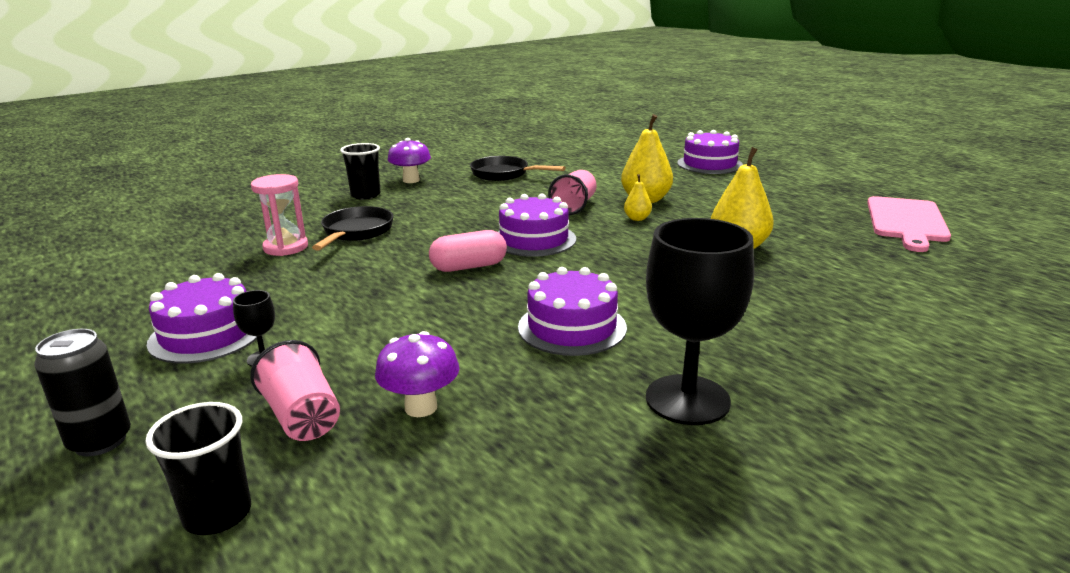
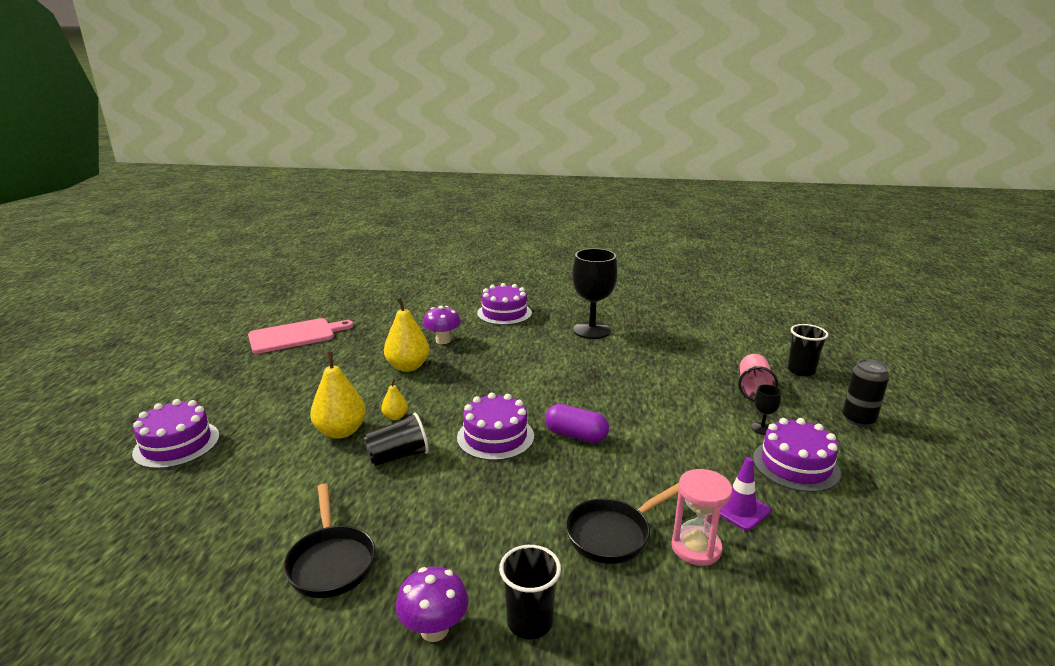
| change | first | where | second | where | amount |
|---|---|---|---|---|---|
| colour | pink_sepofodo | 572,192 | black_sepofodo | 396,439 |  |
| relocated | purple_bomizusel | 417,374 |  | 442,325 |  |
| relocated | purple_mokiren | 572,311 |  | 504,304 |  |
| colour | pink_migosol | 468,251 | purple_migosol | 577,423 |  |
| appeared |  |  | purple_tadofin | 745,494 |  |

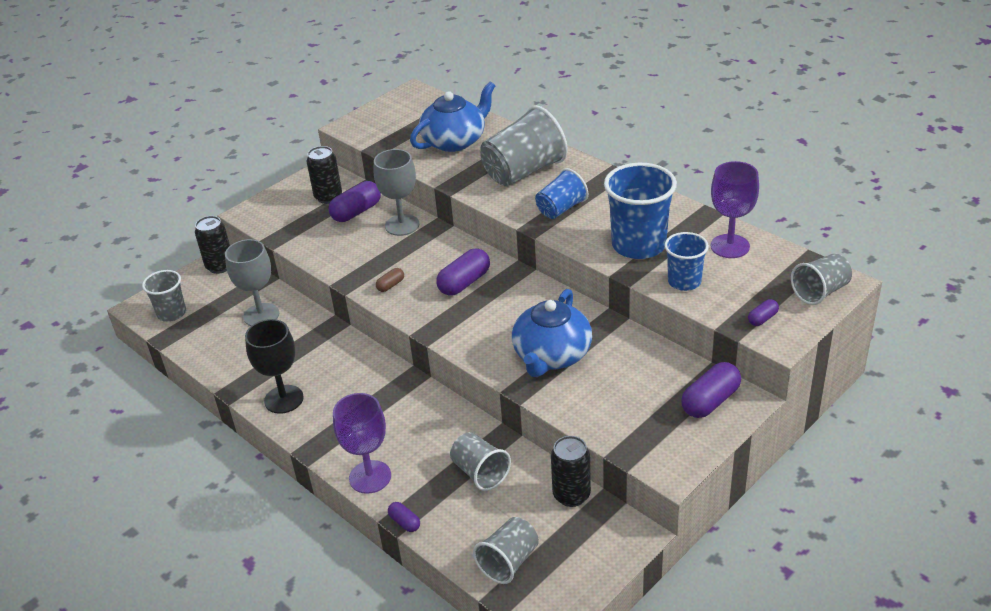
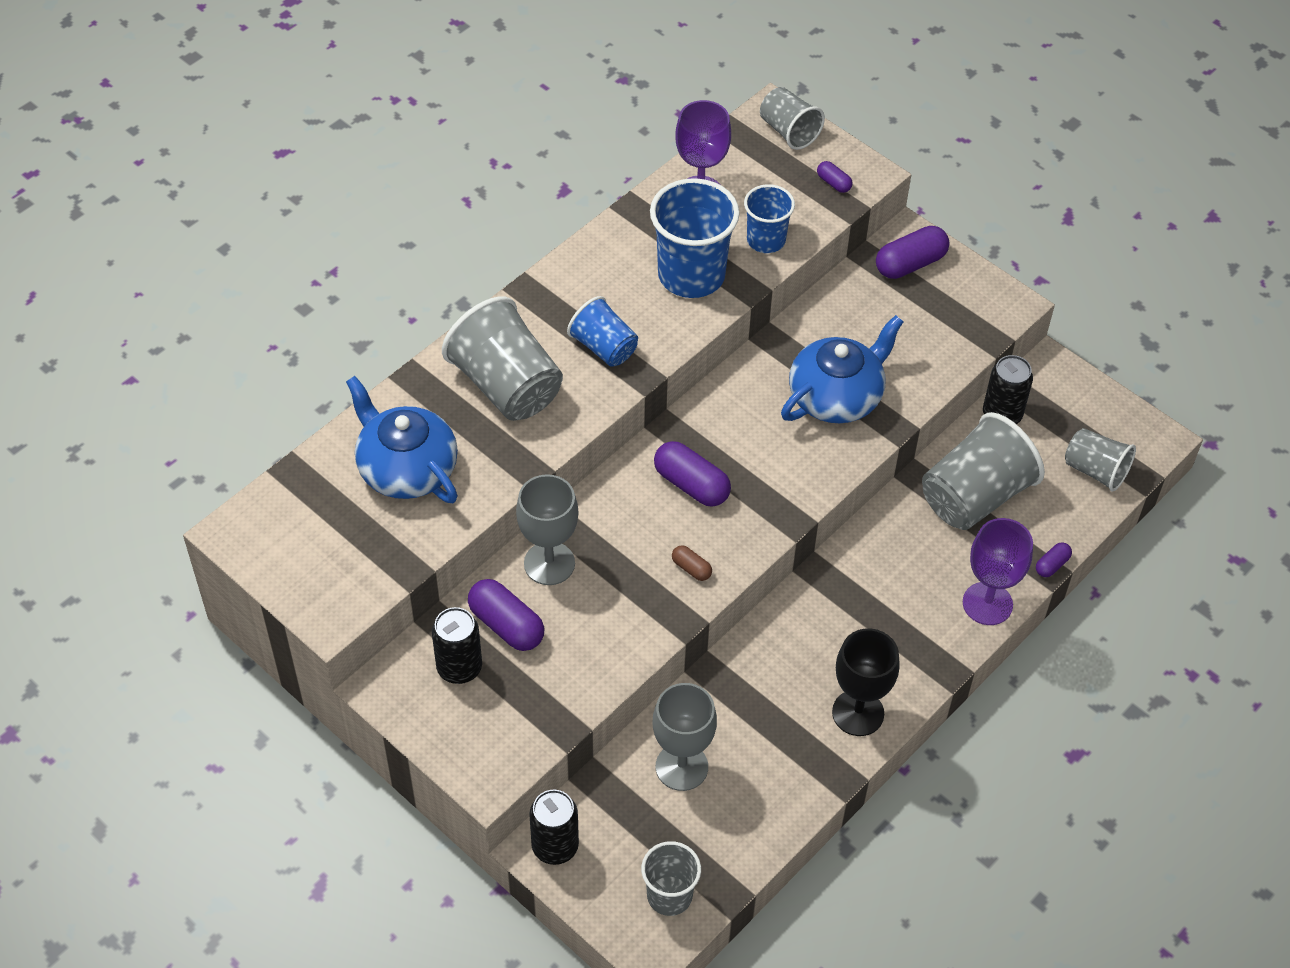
| change | first | where | second | where | amount |
|---|---|---|---|---|---|
| spun | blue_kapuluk | 552,333 |  | 842,369 | 60 degrees counterclockwise |
| spun | purple_migosol | 711,390 |  | 912,252 | 75 degrees counterclockwise |
| size | grey_sepofodo | 480,461 |  | 983,471 | x1.70 |

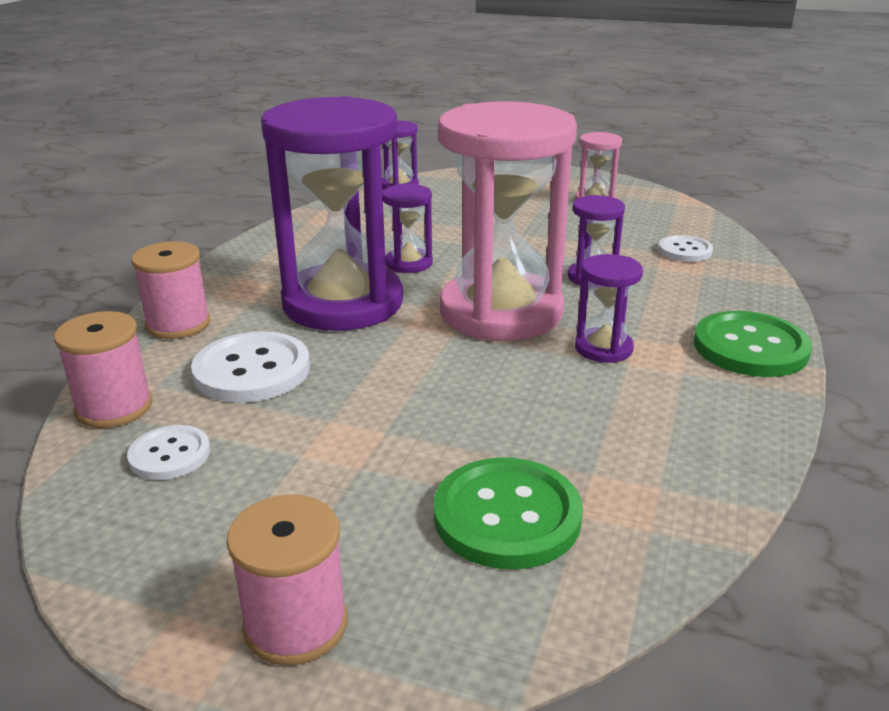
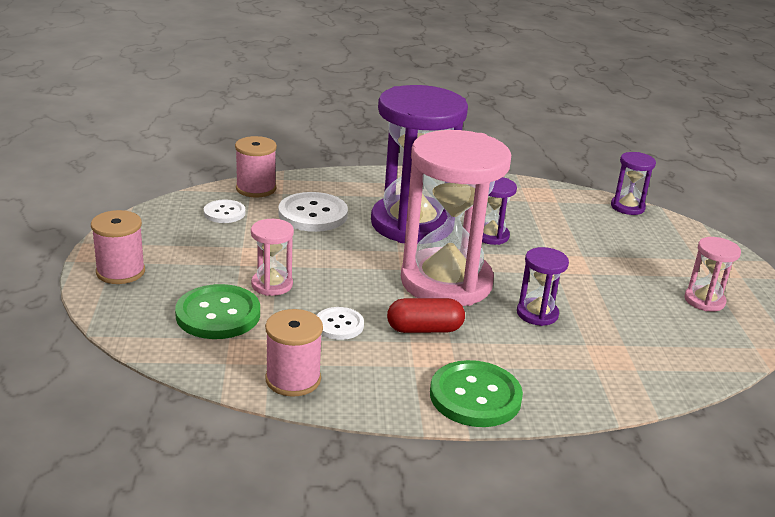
| change | first | where | second | where | amount |
|---|---|---|---|---|---|
| appeared |  |  | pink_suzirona | 272,257 |  |
| relocated | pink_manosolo | 171,290 |  | 294,353 |  |
| relocated | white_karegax | 685,248 |  | 340,323 |  |
| exchanged | purple_suzirona | 609,308 | red_migosol | 426,315 |  |

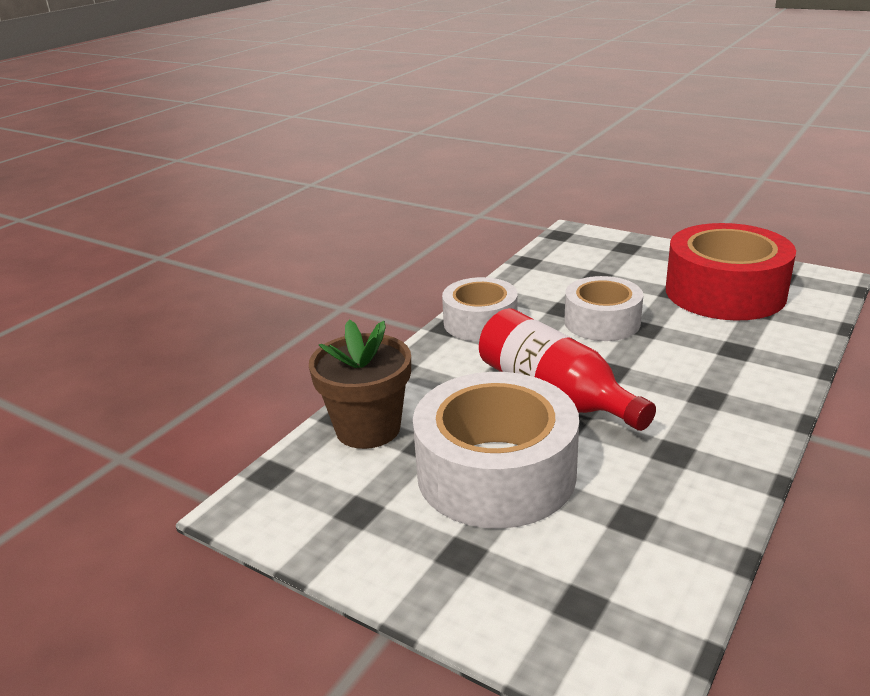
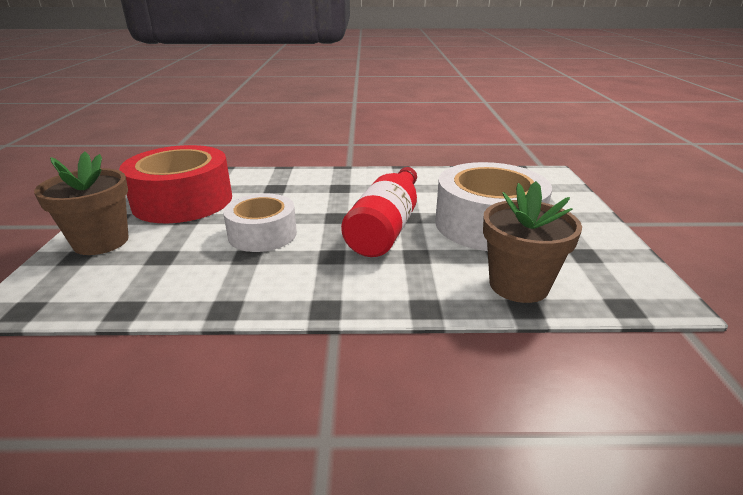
| change | first | where | second | where | amount |
|---|---|---|---|---|---|
| appeared |  |  | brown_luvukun | 81,203 |  |
| missing | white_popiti | 480,309 |  |  |  |

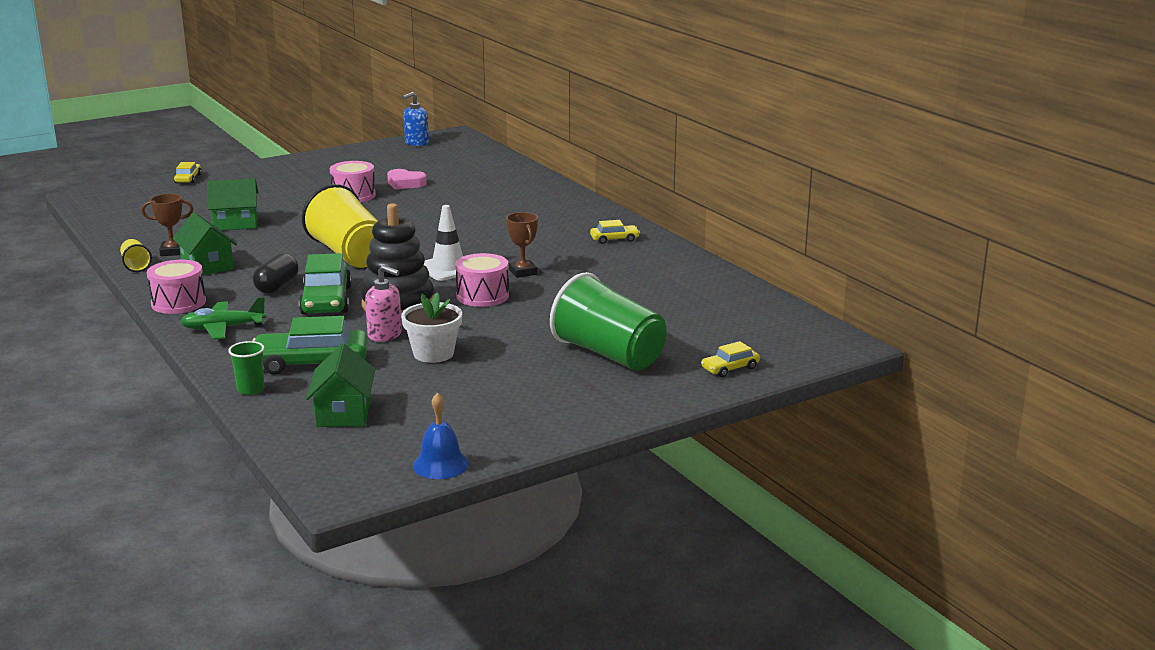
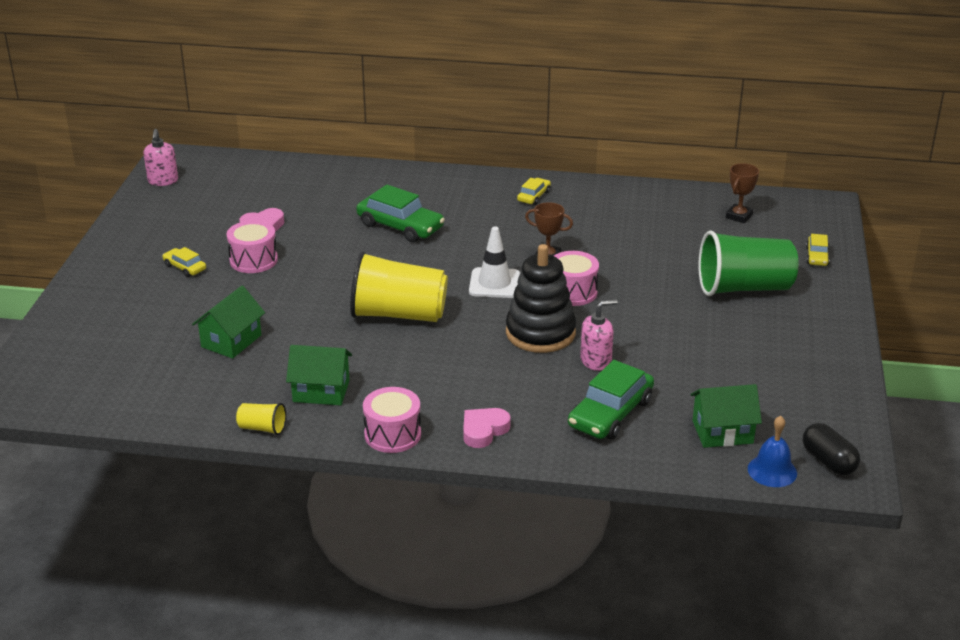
| change | first | where | second | where | amount |
|---|---|---|---|---|---|
| colour | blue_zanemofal | 415,119 | pink_zanemofal | 160,157 |  |
| relocated | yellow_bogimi | 187,172 |  | 184,262 |  |
| relocated | green_bogimi | 325,284 |  | 400,213 |  |
| exchanged | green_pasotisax | 224,318 | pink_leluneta | 487,428 |  |
| spun | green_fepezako | 340,385 |  | 726,416 | 45 degrees counterclockwise |
| relocated | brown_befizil | 167,225 |  | 742,193 |  |
| relocated | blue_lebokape | 441,435 |  | 772,451 |  |
| relocated | black_migosol | 276,273 |  | 831,449 |  |
| missing | green_sepofodo | 246,368 |  |  |  |
| missing | white_luvukun | 431,328 |  |  |  |

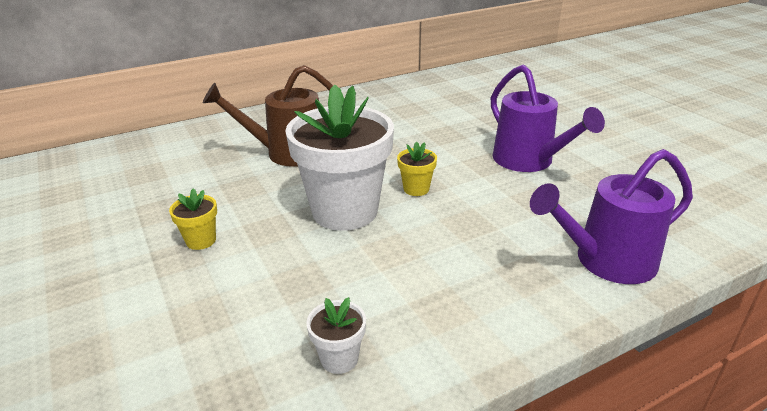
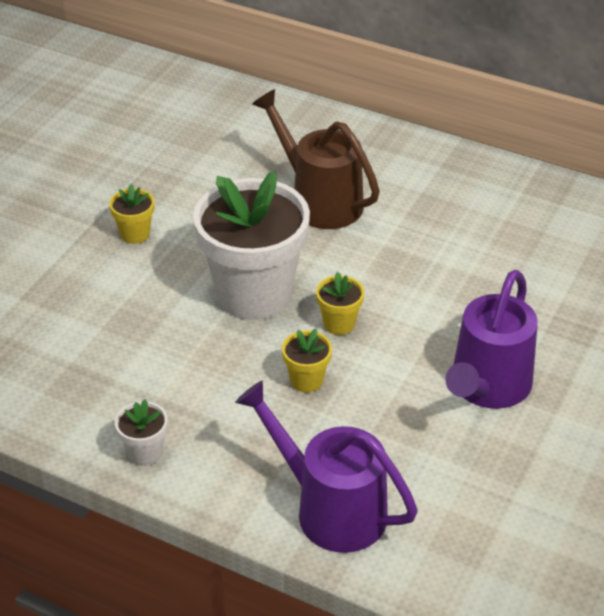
| change | first | where | second | where | amount |
|---|---|---|---|---|---|
| relocated | white_luvukun | 336,335 |  | 141,432 |  |
| appeared |  |  | yellow_luvukun | 307,360 |  |

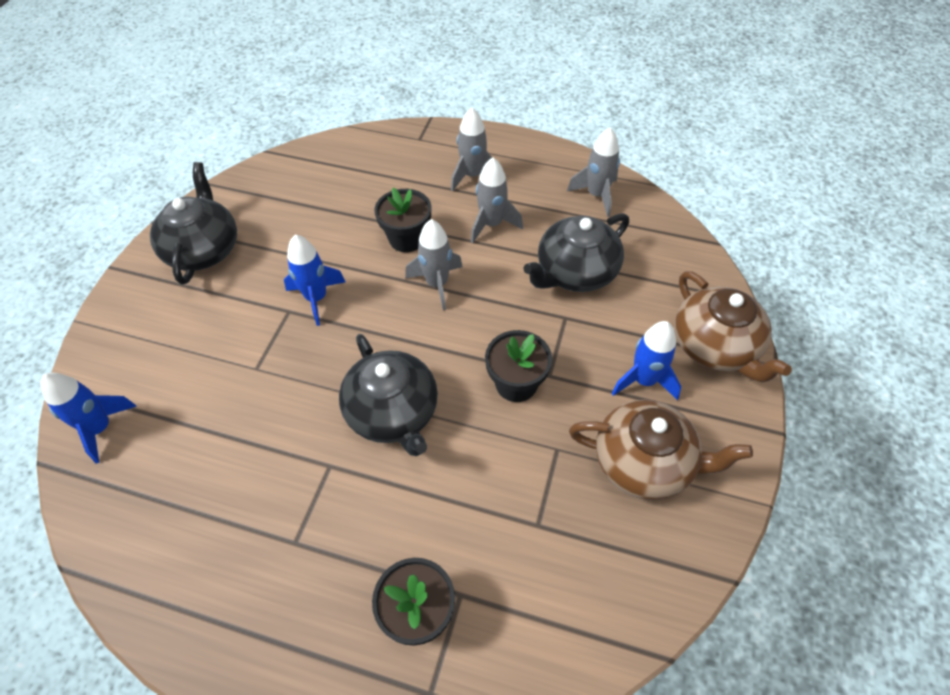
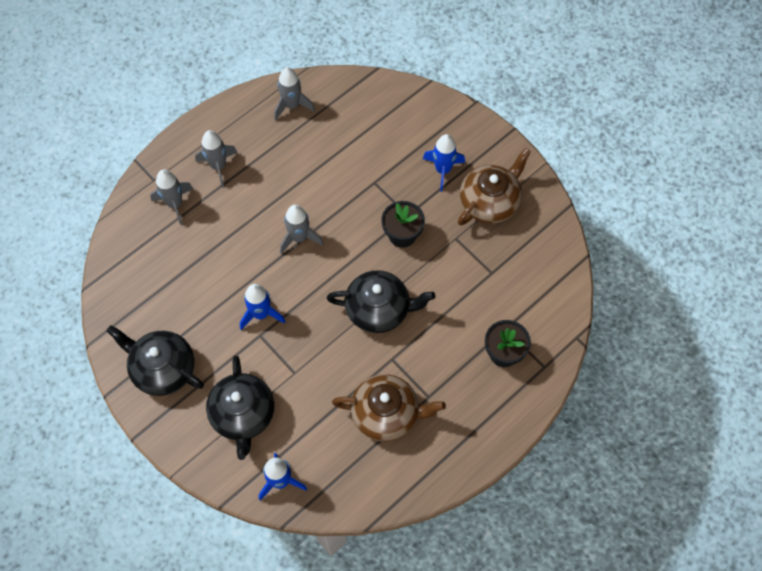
| change | first | where | second | where | amount |
|---|---|---|---|---|---|
| relocated | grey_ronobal | 497,200 |  | 171,197 |  |
| relocated | black_kapuluk | 576,252 |  | 240,408 |  |
| relocated | brown_kapuluk | 733,327 |  | 389,407 |  |
| missing | black_luvukun | 402,220 |  |  |  |

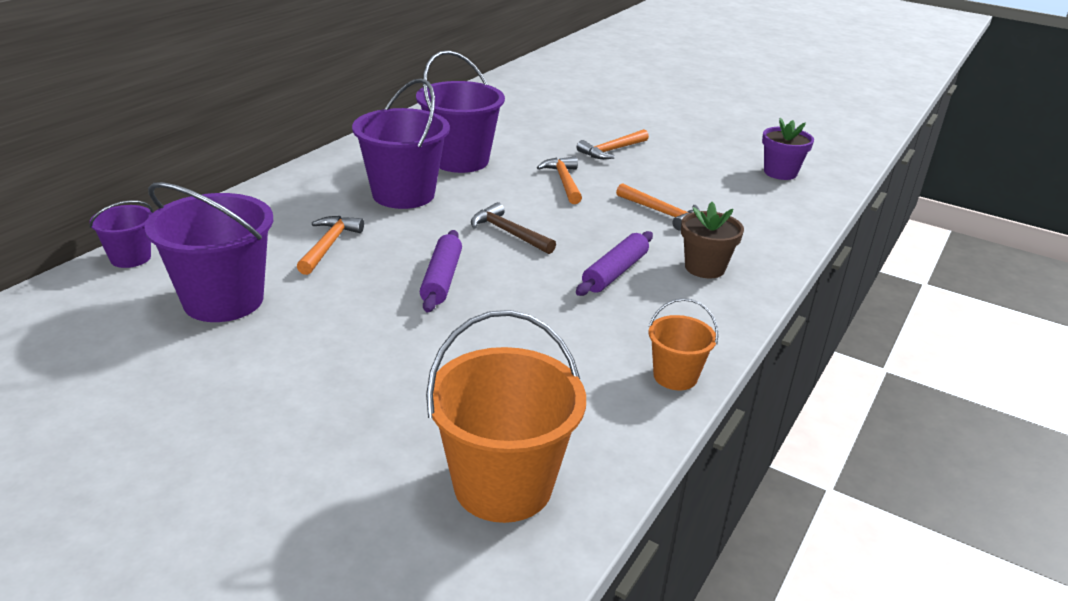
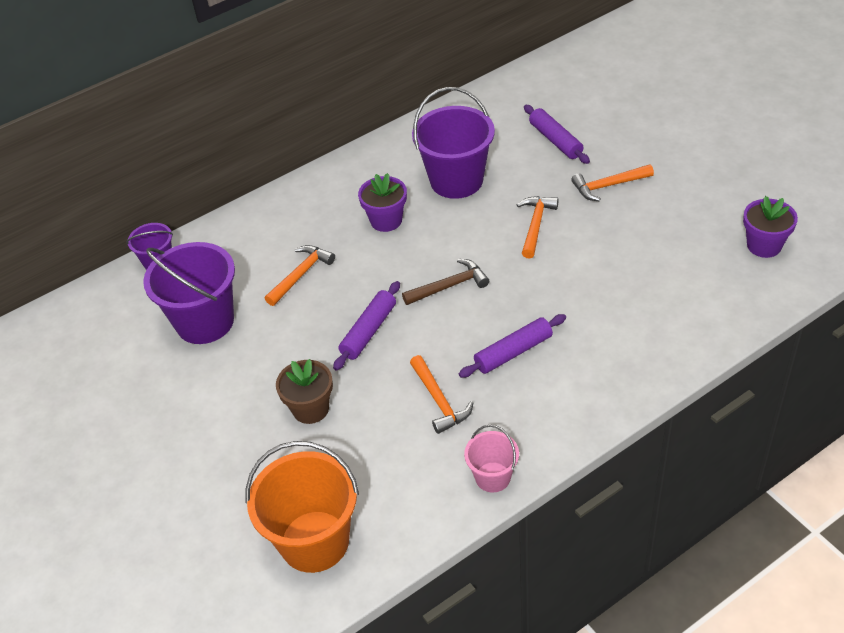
| change | first | where | second | where | amount |
|---|---|---|---|---|---|
| relocated | brown_luvukun | 712,240 |  | 304,391 |  |
| exchanged | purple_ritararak | 401,143 | purple_luvukun | 382,202 |  |
| spun | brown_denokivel | 513,228 |  | 445,282 | 90 degrees clockwise |
| relocated | orange_denokivel | 658,207 |  | 441,394 |  |
| colour | orange_ritararak | 683,344 | pink_ritararak | 491,459 |  |
| appeared |  |  | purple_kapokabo | 557,134 |  |

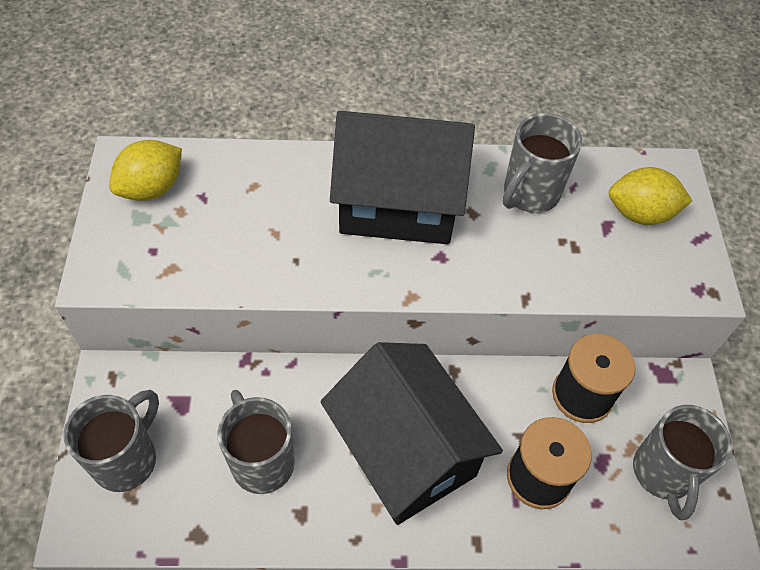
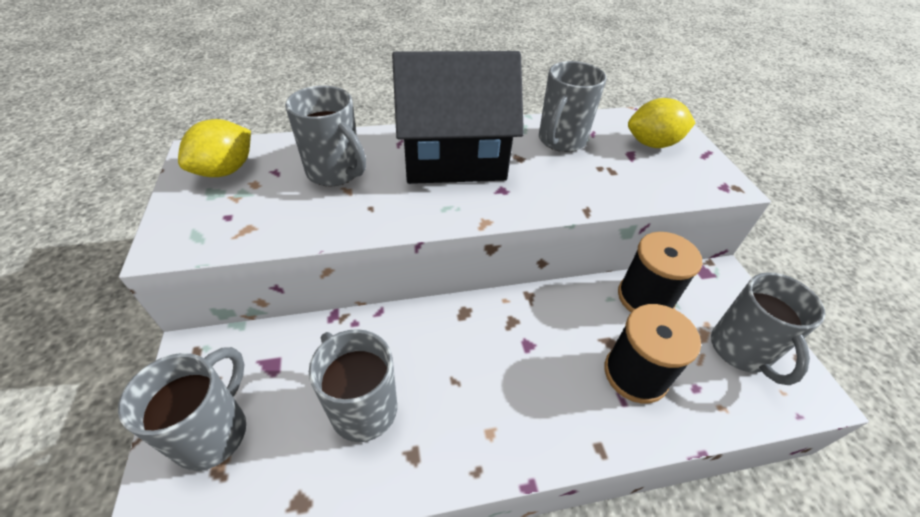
| change | first | where | second | where | amount |
|---|---|---|---|---|---|
| appeared |  |  | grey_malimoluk | 325,136 |  |
| missing | black_fepezako | 411,433 |  |  |  |

